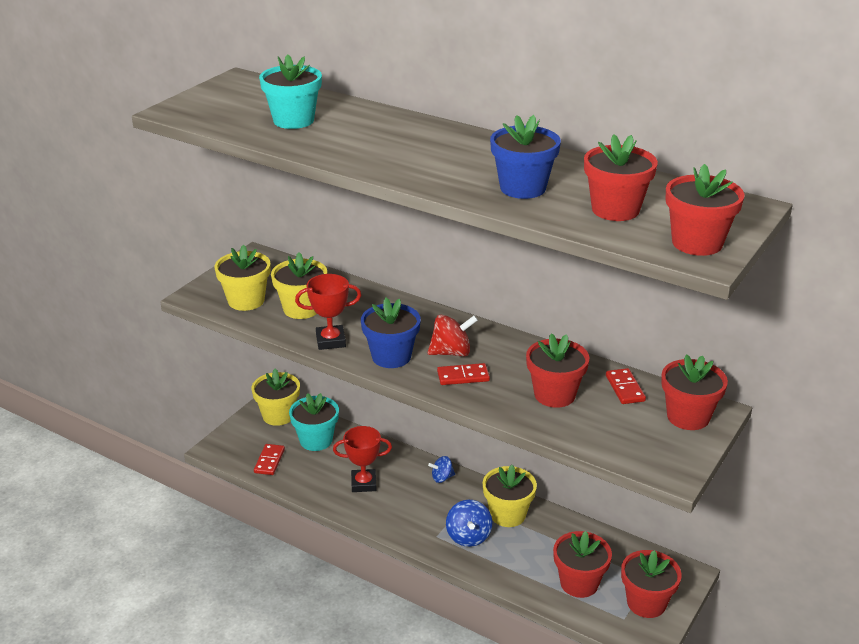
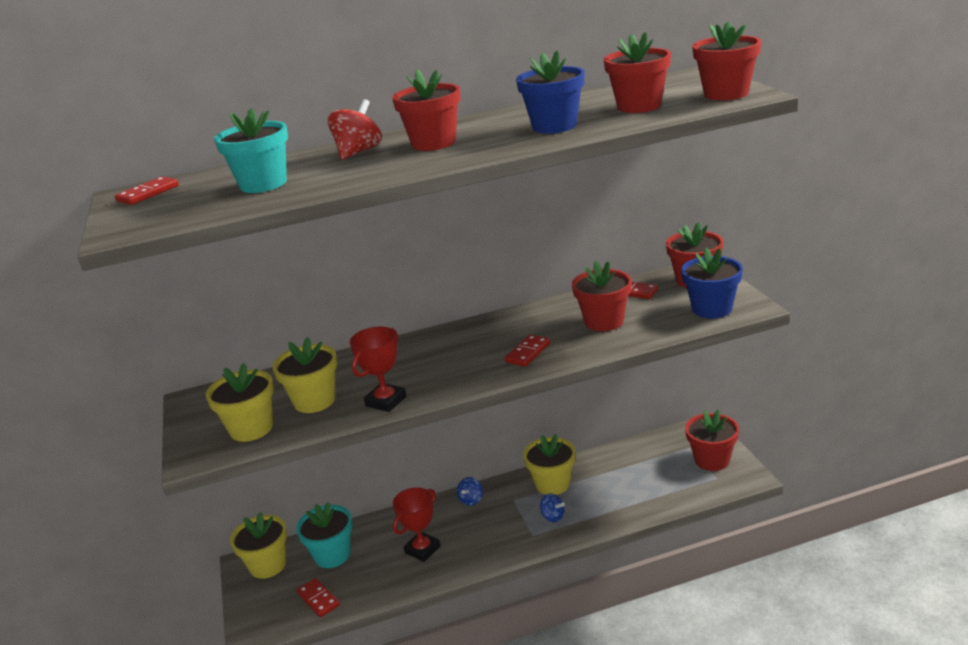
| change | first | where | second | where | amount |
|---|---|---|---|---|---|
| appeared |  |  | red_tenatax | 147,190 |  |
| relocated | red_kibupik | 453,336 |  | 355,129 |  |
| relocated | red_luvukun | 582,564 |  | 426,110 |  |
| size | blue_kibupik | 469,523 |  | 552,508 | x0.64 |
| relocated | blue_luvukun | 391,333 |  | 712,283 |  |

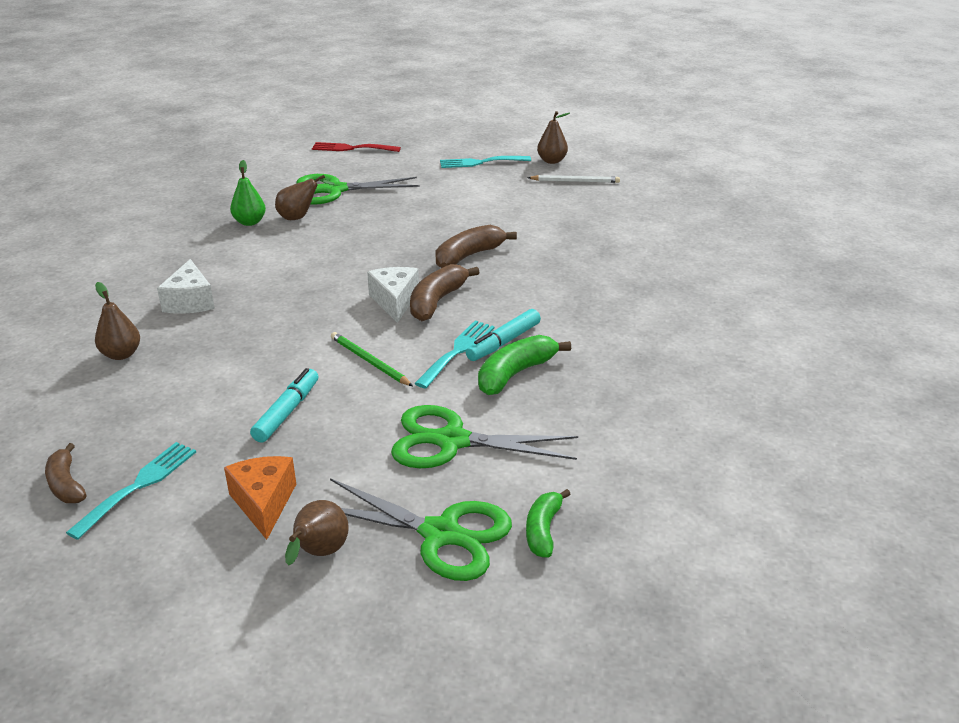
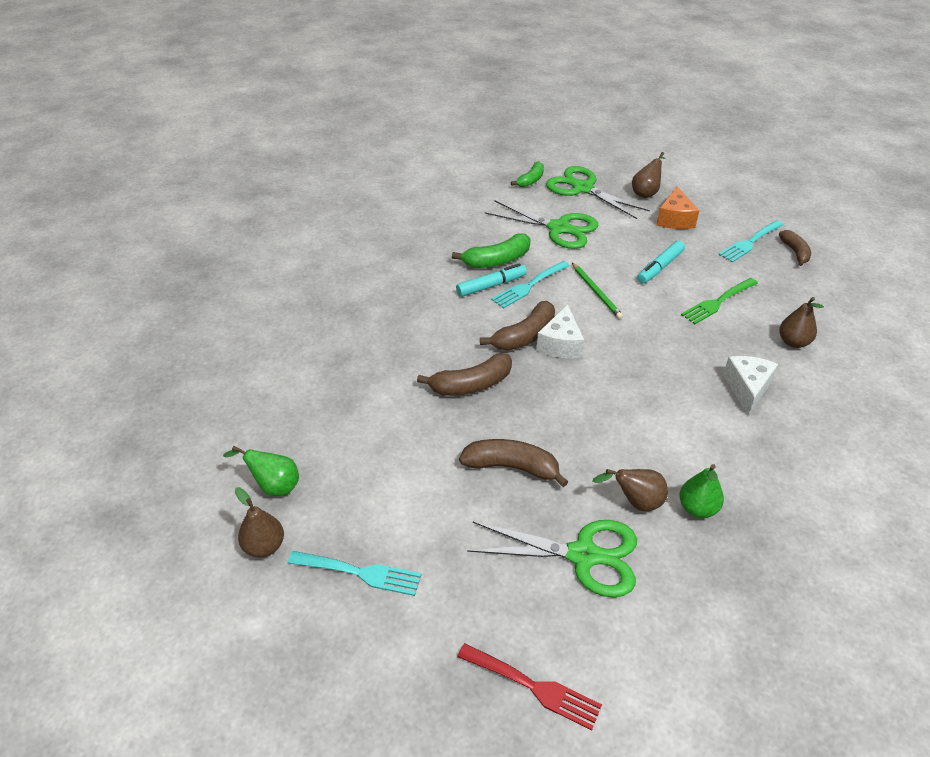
| change | first | where | second | where | amount |
|---|---|---|---|---|---|
| exchanged | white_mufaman | 573,179 | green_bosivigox | 261,471 |  |
| appeared |  |  | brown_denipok | 513,463 |  |
| appeared |  |  | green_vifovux | 719,301 |  |

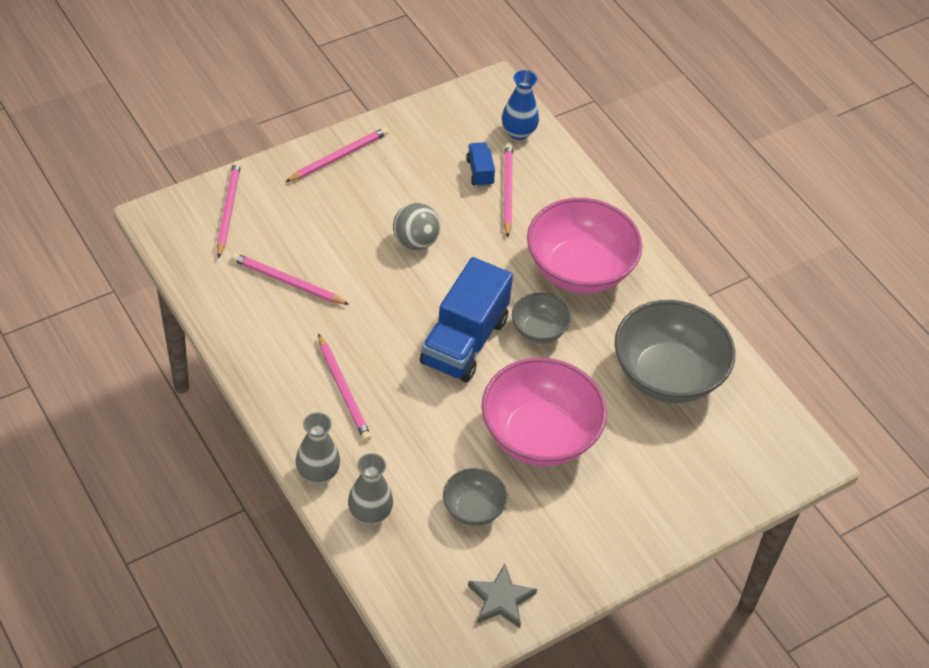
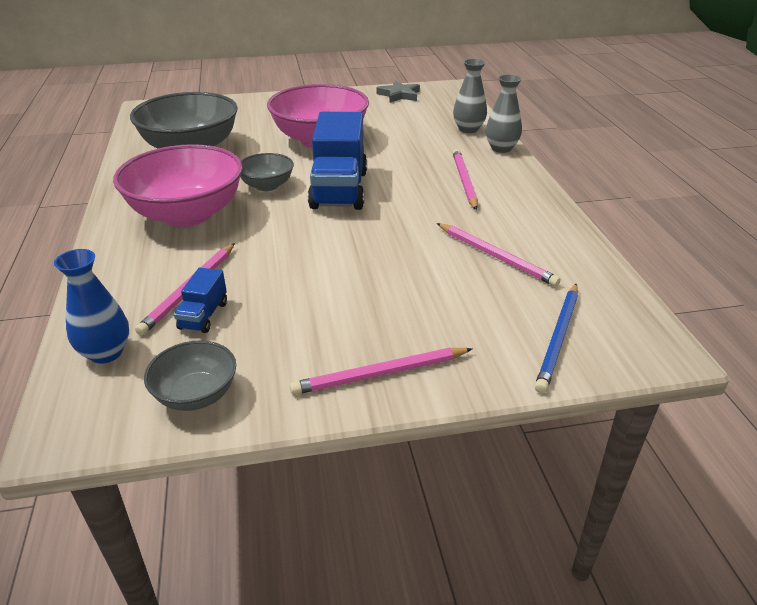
| change | first | where | second | where | amount |
|---|---|---|---|---|---|
| relocated | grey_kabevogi | 475,497 |  | 190,375 |  |
| spun | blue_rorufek | 466,319 |  | 337,161 | 135 degrees clockwise |
| colour | pink_mufaman | 229,210 | blue_mufaman | 556,338 |  |
| missing | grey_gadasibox | 416,226 |  |  |  |

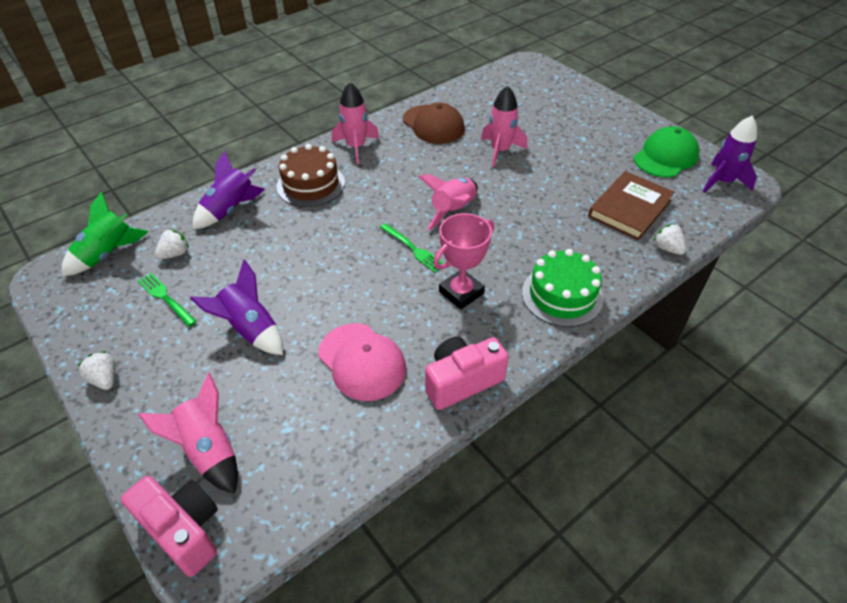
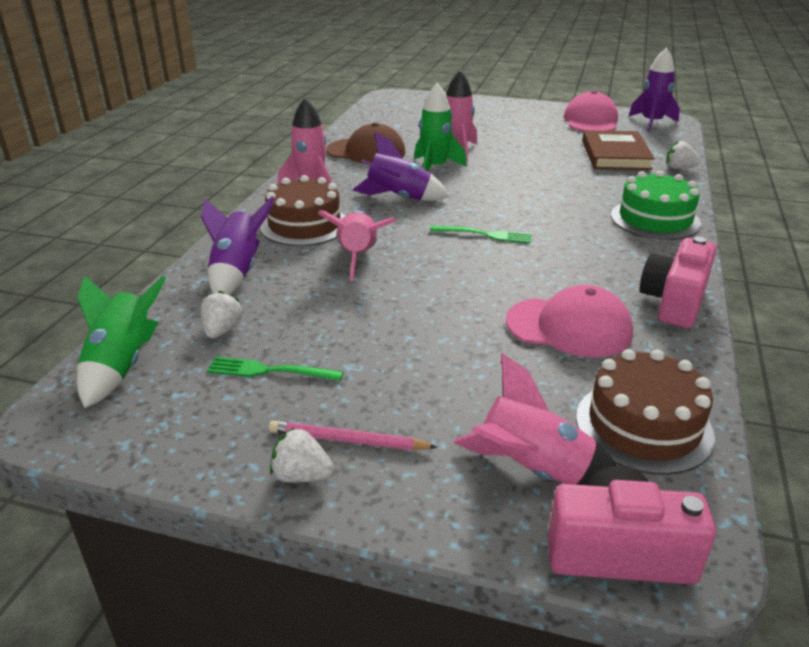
| change | first | where | second | where | amount |
|---|---|---|---|---|---|
| appeared |  |  | pink_mufaman | 353,435 |  |
| relocated | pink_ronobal | 448,202 |  | 357,245 |  |
| relocated | purple_ronobal | 236,307 |  | 401,166 |  |
| appeared |  |  | green_ronobal | 440,127 |  |
| colour | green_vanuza | 666,152 | pink_vanuza | 590,111 |  |
| appeared |  |  | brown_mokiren | 645,412 |  |
| missing | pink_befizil | 463,261 |  |  |  |

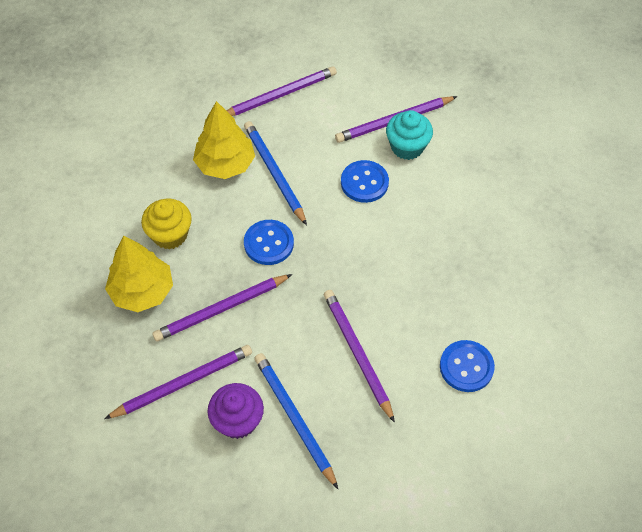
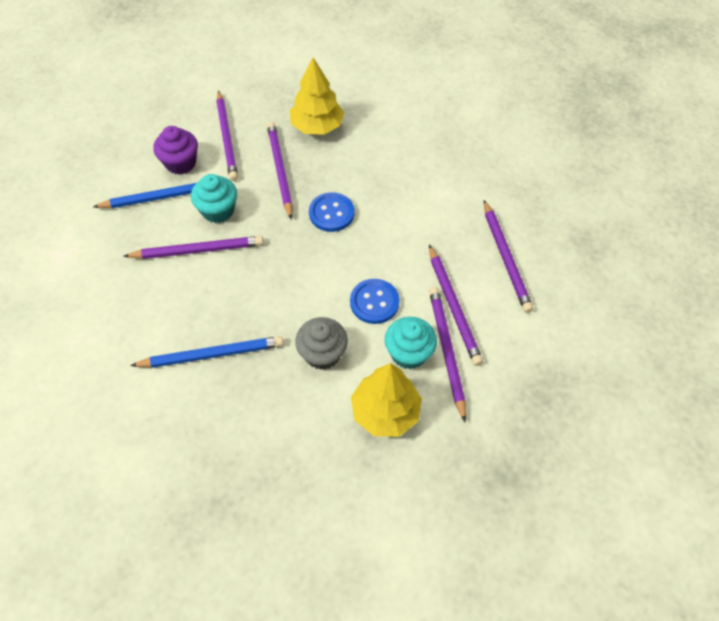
| change | first | where | second | where | amount |
|---|---|---|---|---|---|
| relocated | blue_mufaman | 275,173 |  | 207,352 |  |
| appeared |  |  | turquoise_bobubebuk | 214,198 |  |
| appeared |  |  | grey_bobubebuk | 321,343 |  |
| relocated | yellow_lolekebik | 224,140 |  | 386,400 |  |
| appeared |  |  | purple_mufaman | 456,305 |  |
| missing | yellow_bobubebuk | 166,224 |  |  |  |
| missing | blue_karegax | 467,366 |  |  |  |

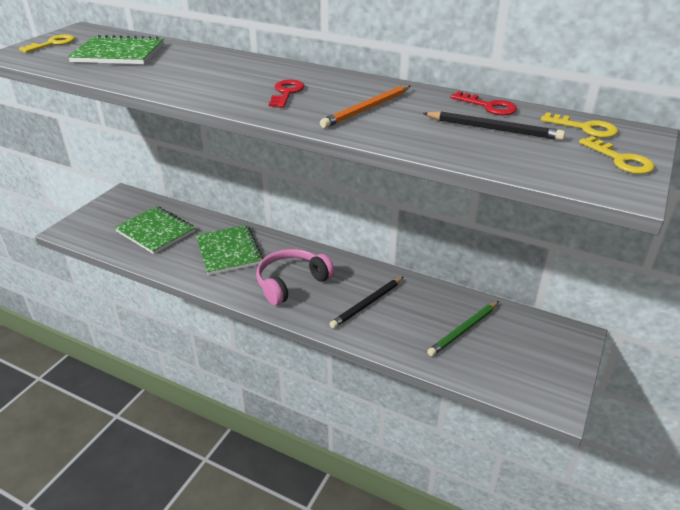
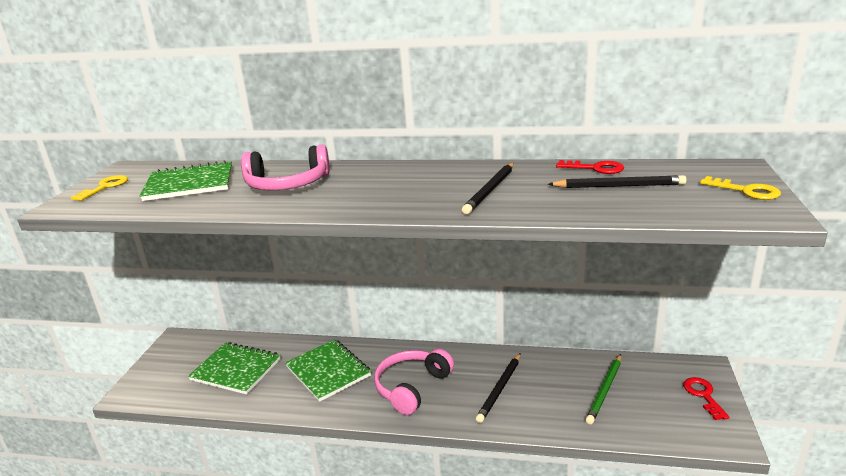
| change | first | where | second | where | amount |
|---|---|---|---|---|---|
| appeared |  |  | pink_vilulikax | 285,167 |  |
| colour | orange_mufaman | 365,106 | black_mufaman | 488,188 |  |
| relocated | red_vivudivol | 287,94 |  | 706,398 |  |
| missing | yellow_vivudivol | 579,125 |  |  |  |

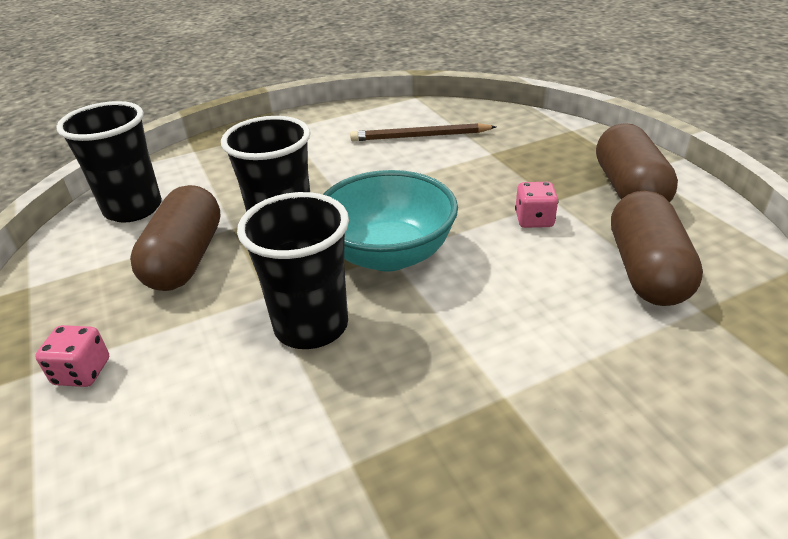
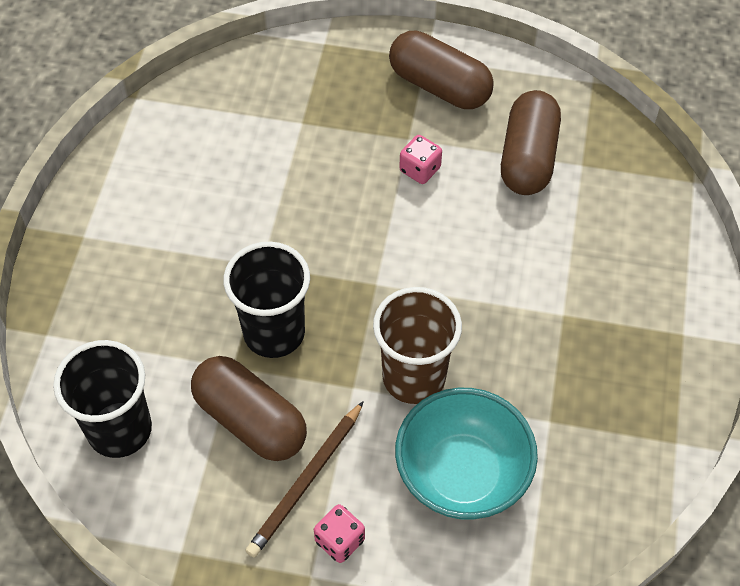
| change | first | where | second | where | amount |
|---|---|---|---|---|---|
| relocated | brown_mufaman | 423,132 |  | 304,479 |  |
| colour | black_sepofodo | 293,270 | brown_sepofodo | 417,345 |  |
| relocated | turquoise_kabevogi | 390,221 |  | 466,454 |  |
| spun | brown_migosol | 657,248 |  | 531,142 | 60 degrees clockwise |

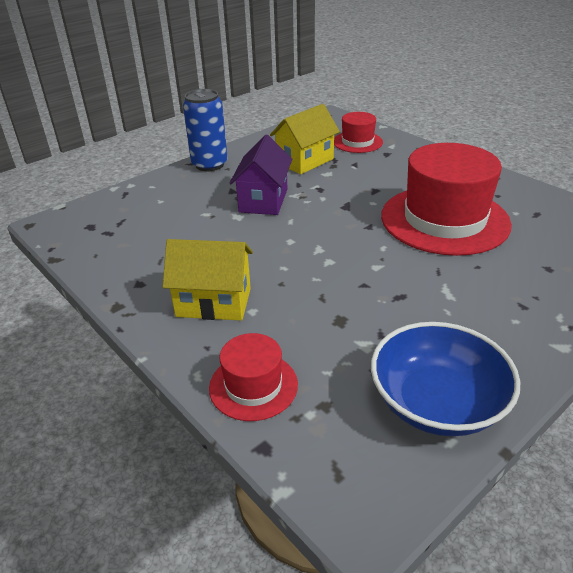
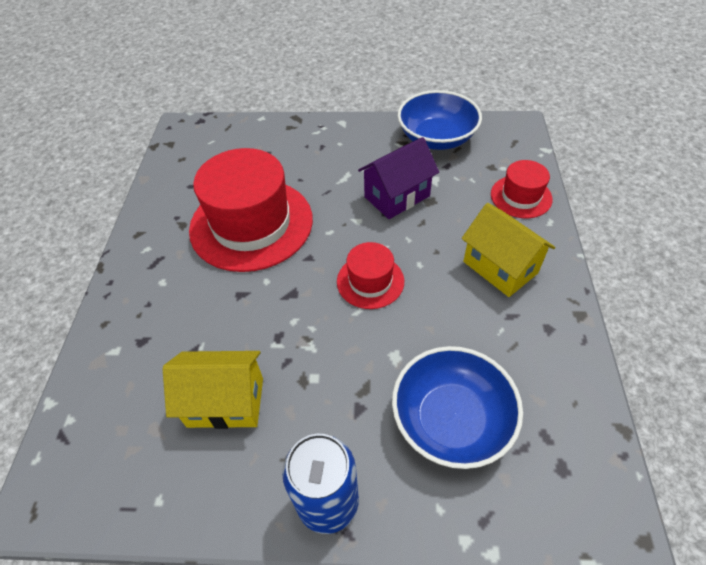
| change | first | where | second | where | amount |
|---|---|---|---|---|---|
| relocated | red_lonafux | 358,132 |  | 370,275 |  |
| relocated | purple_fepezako | 260,175 |  | 398,178 |  |
| appeared |  |  | blue_kabevogi | 457,407 |  |

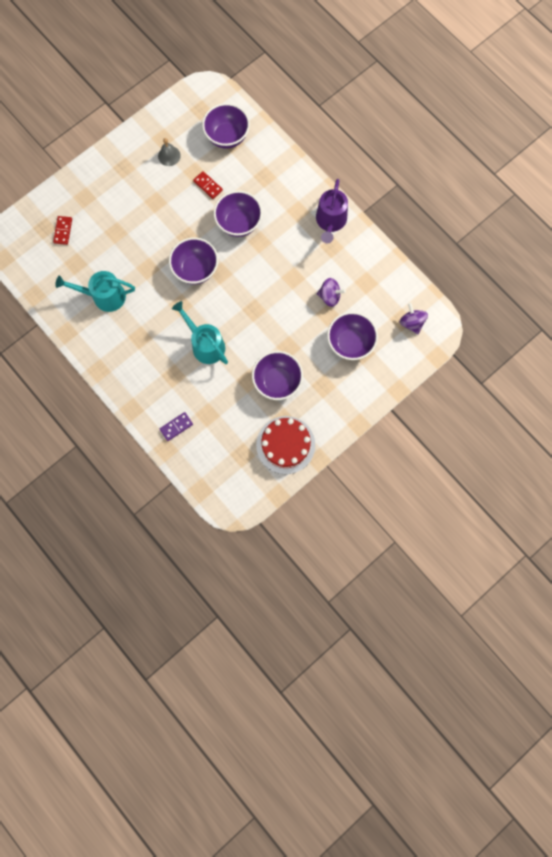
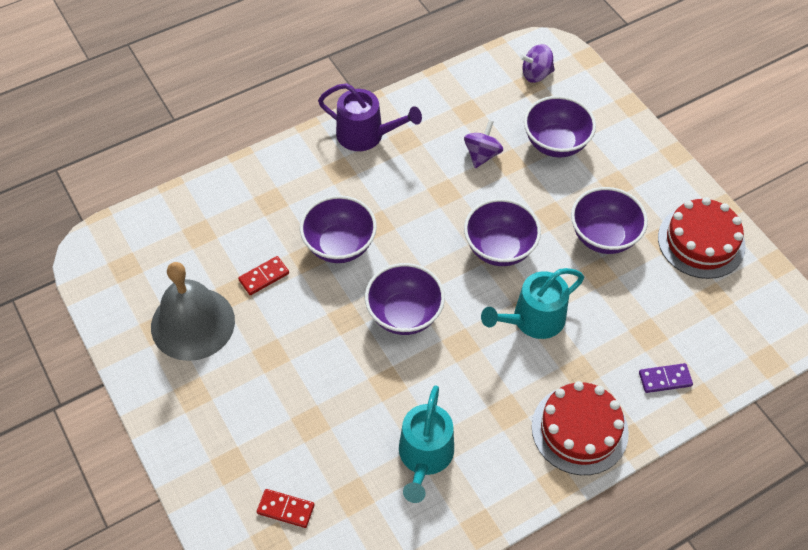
| change | first | where | second | where | amount |
|---|---|---|---|---|---|
| size | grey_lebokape | 169,152 |  | 193,311 | x2.20 |
| relocated | purple_kabevogi | 226,126 |  | 502,232 |  |
| appeared |  |  | red_mokiren | 580,428 |  |
| spun | purple_tenatax | 176,426 |  | 666,378 | 75 degrees counterclockwise |

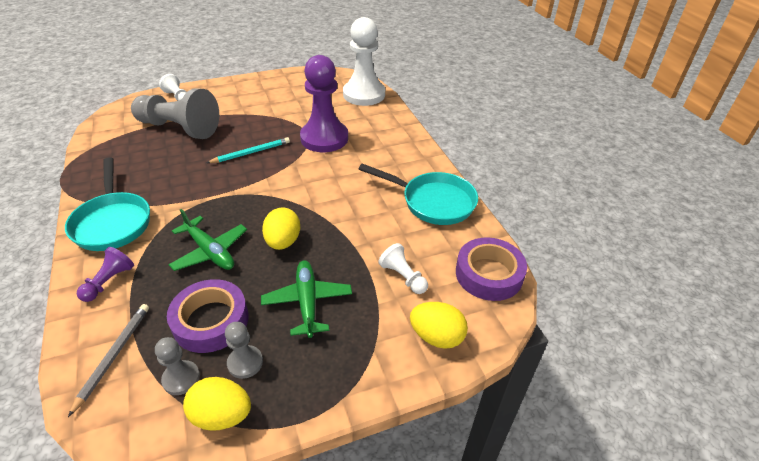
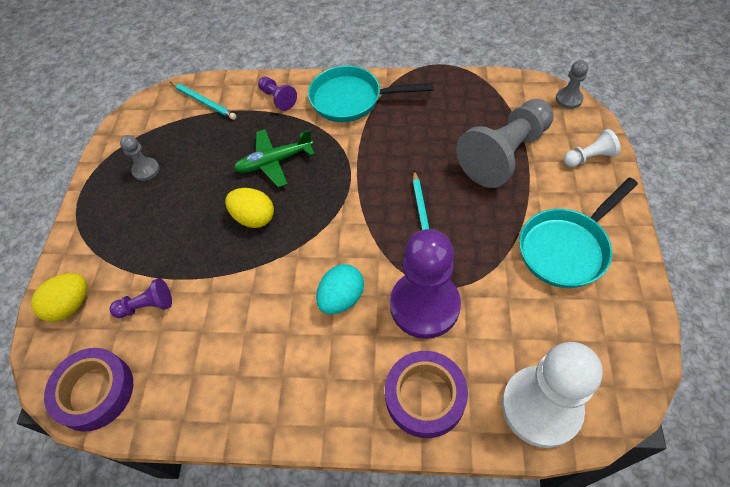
| change | first | where | second | where | amount |
|---|---|---|---|---|---|
| colour | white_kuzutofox | 403,268 | purple_kuzutofox | 141,298 |  |
| colour | grey_mufaman | 108,360 | turquoise_mufaman | 203,101 |  |
| appeared |  |  | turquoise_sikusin | 340,289 |  |
| relocated | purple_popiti | 208,316 |  | 426,394 |  |
| relocated | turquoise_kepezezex | 418,194 |  | 578,232 |  |
| relocated | grey_kuzutofox | 177,366 |  | 572,84 |  |
| missing | yellow_sikusin | 217,404 |  |  |  |
| missing | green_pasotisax | 306,299 |  |  |  |

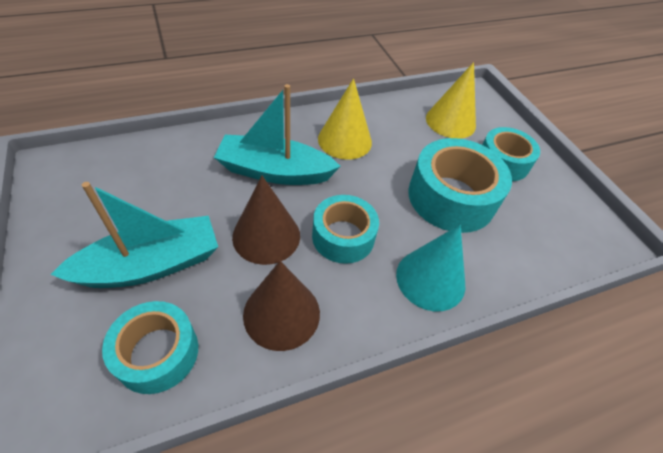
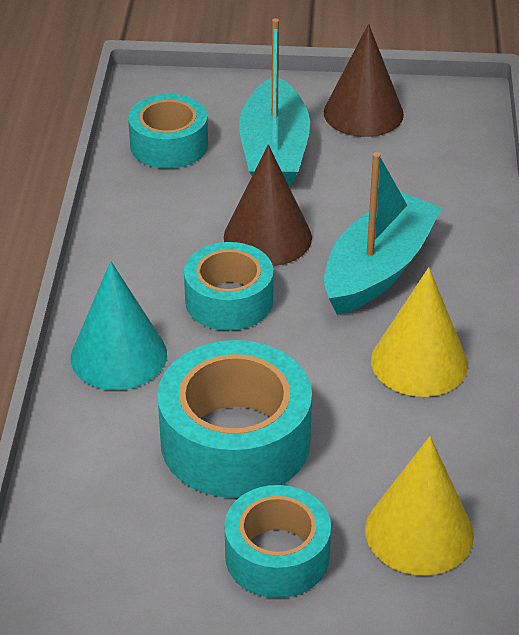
| change | first | where | second | where | amount |
|---|---|---|---|---|---|
| relocated | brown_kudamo | 281,306 |  | 364,80 |  |

